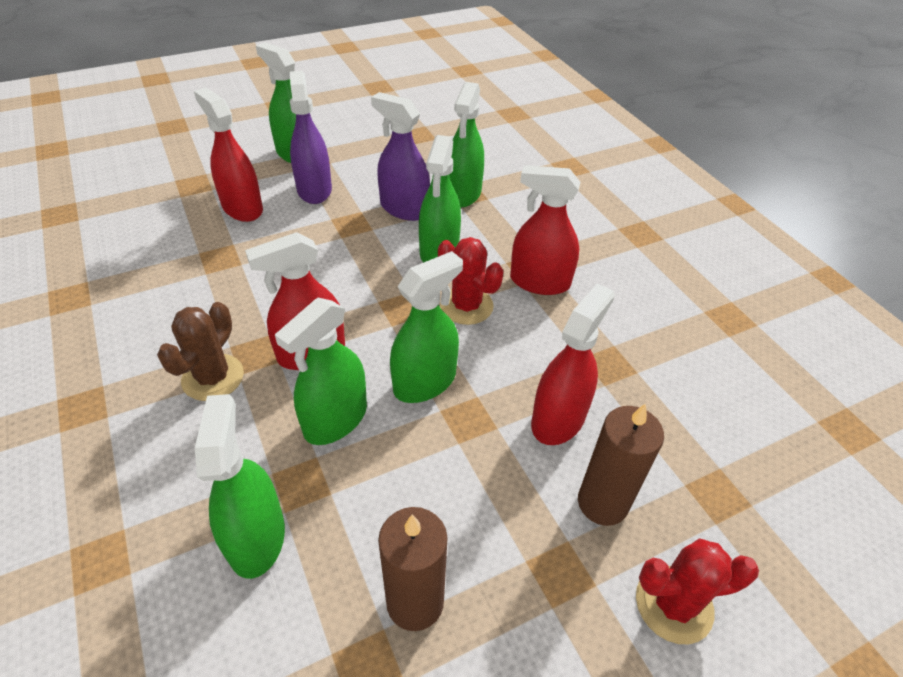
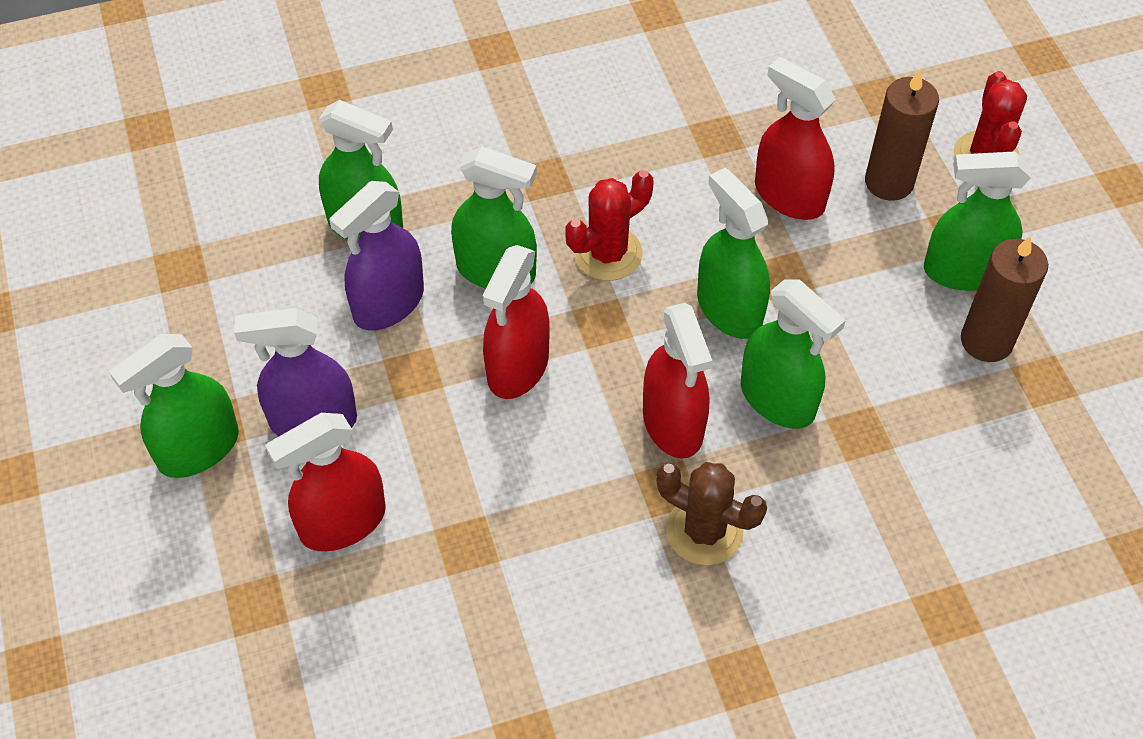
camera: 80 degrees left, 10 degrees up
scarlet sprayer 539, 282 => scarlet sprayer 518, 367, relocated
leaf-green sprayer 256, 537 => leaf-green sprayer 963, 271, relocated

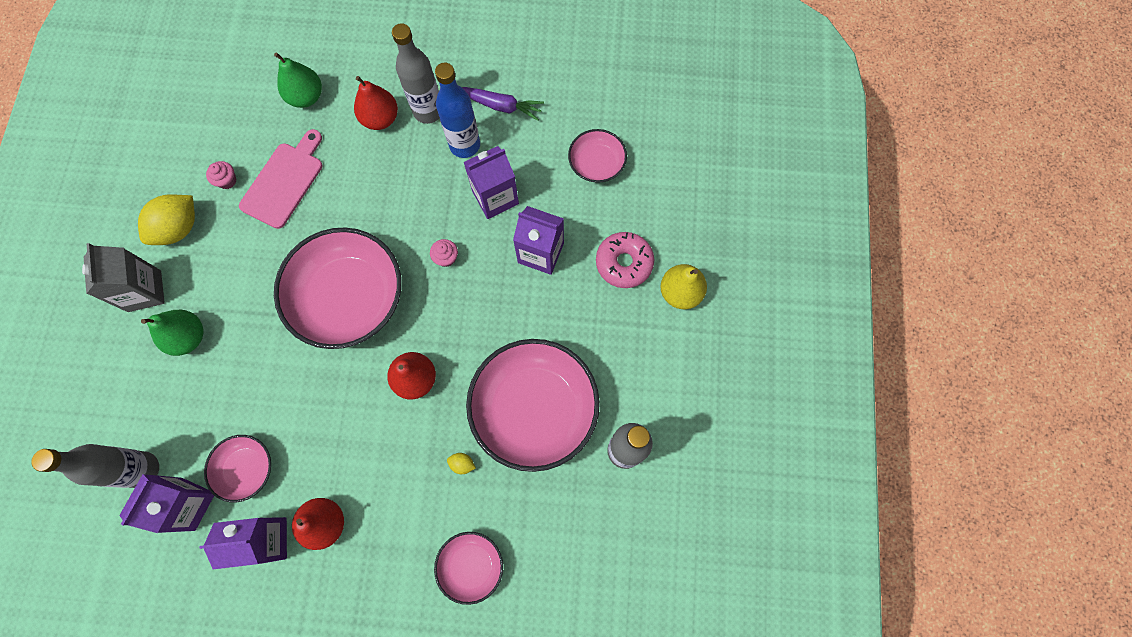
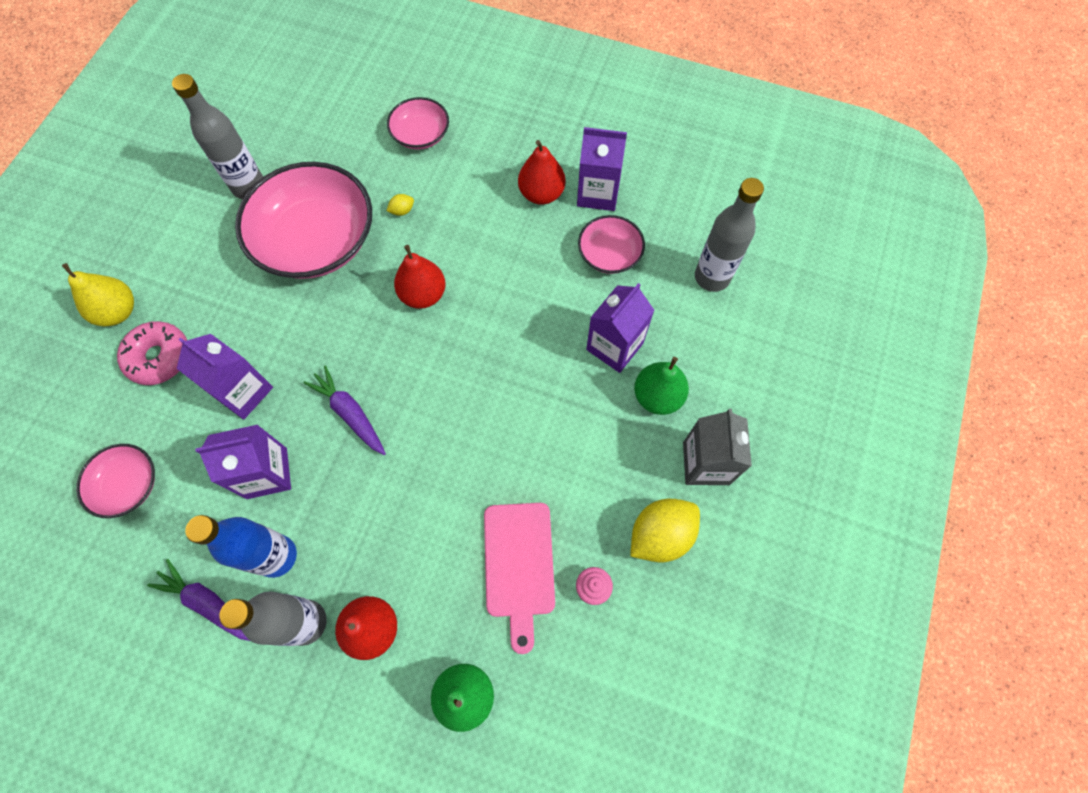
camera: 165 degrees left, 5 degrees down
rose-pink cutting board 284, 182 => rose-pink cutting board 519, 565, 45 degrees counterclockwise
rose-pink bowl 349, 298 => nothing
rose-pink cupcake 446, 258 => royal purple carrot 350, 413
golden citrus fruit 462, 464 => golden citrus fruit 402, 211, 60 degrees counterclockwise
royal purple carton 188, 504 => royal purple carton 614, 346, relocated

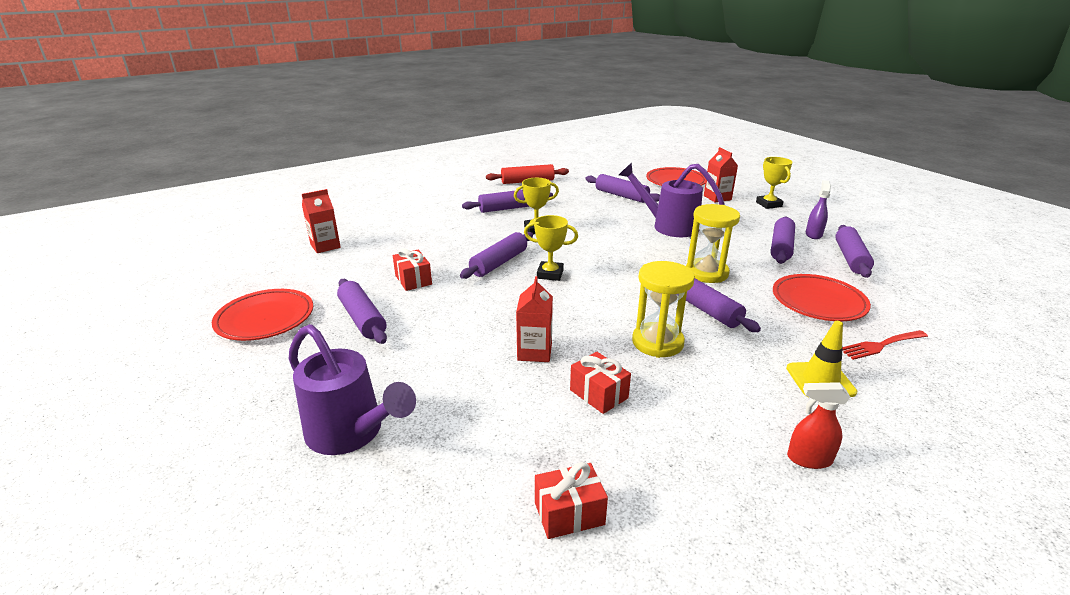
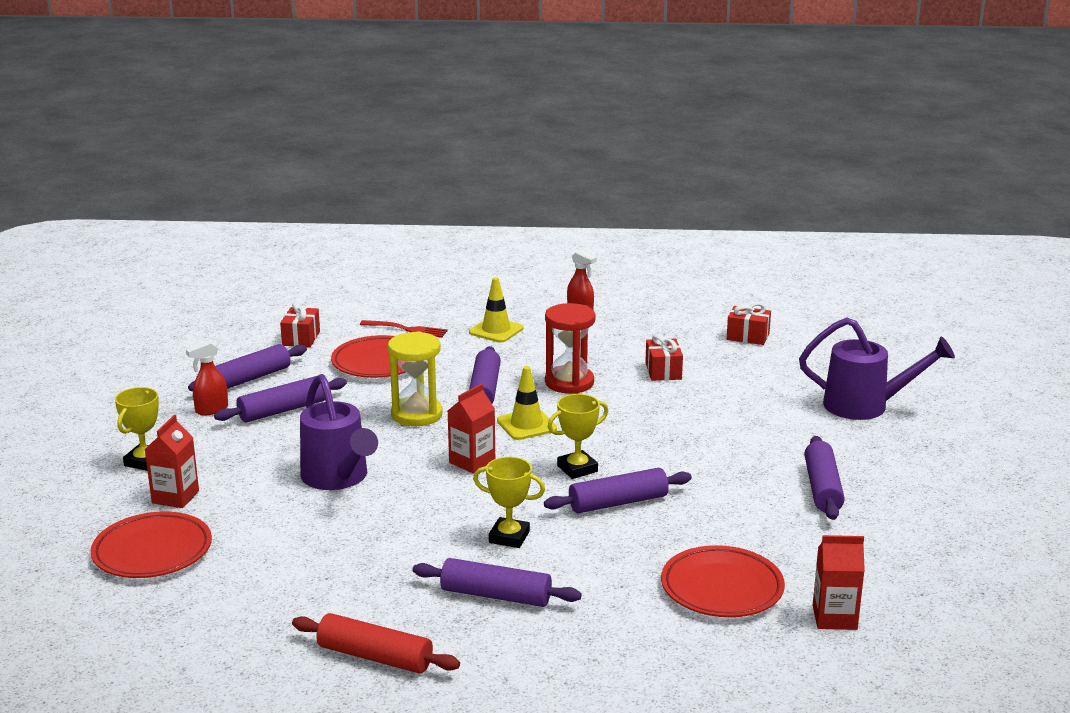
camera: 145 degrees left, 5 degrees down
royal purple pastry roller 621, 196 => nothing
royal purple sprayer 813, 234 => scarlet sprayer 211, 410
golden prize cup 550, 274 => golden prize cup 577, 469, 75 degrees counterclockwise
scarlet gift 413, 280 => scarlet gift 301, 338, relocated
golden sandglass 657, 342 => scarlet sandglass 569, 382
scarlet carton 534, 352 => scarlet carton 472, 462, relocated
scarlet dinner plate 265, 319 => scarlet dinner plate 722, 588, relocated
royal purple sprinkling can 351, 433 => royal purple sprinkling can 865, 406, 120 degrees clockwise
nothing => golden traffic cone 526, 425

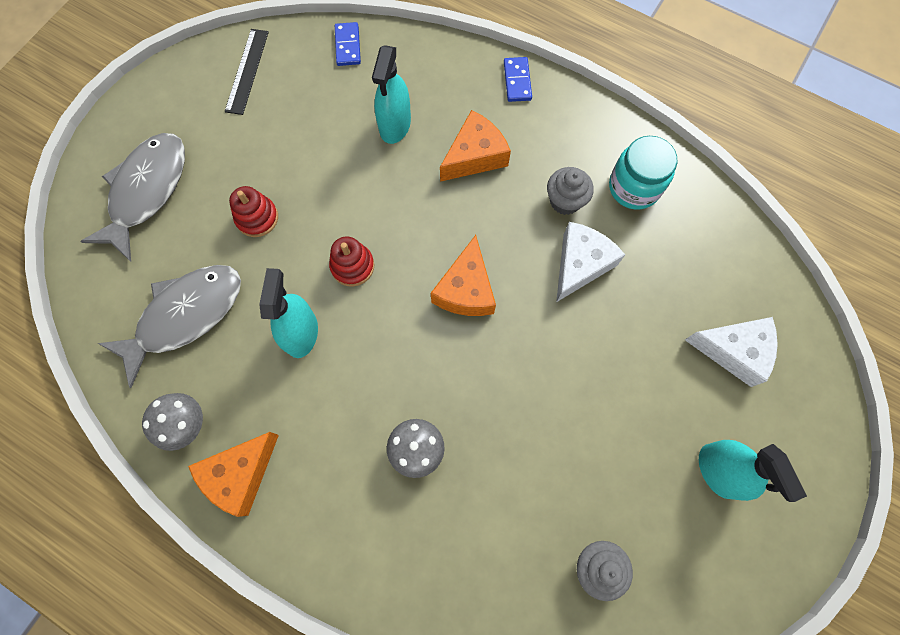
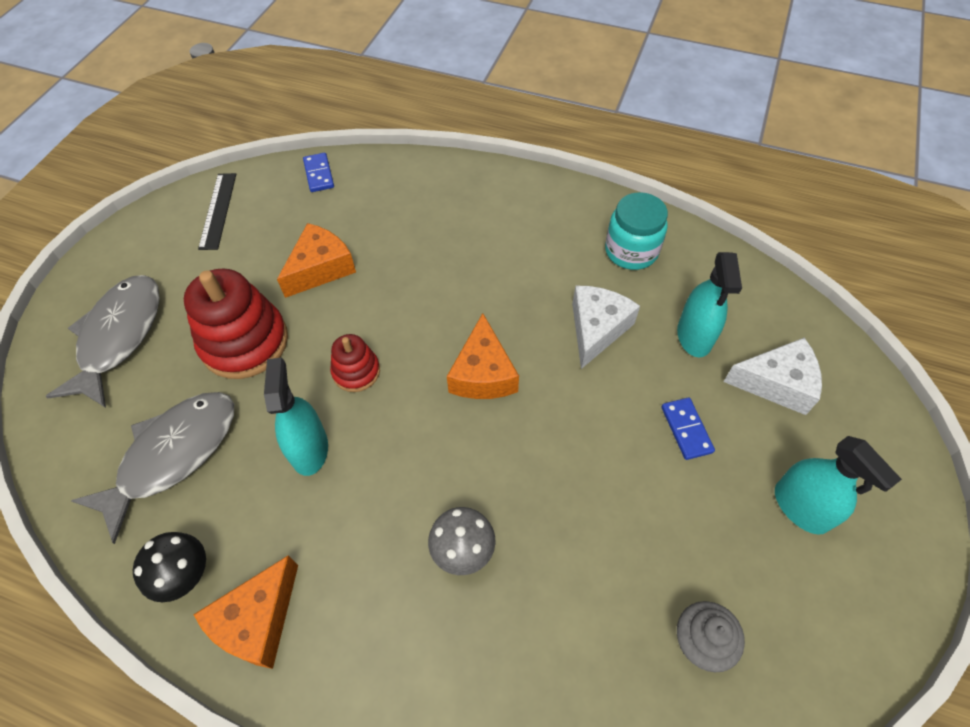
camera: 10 degrees left, 15 degrees down
teal sprayer 395, 125 => teal sprayer 694, 336, relocated
blue domino tile 517, 81 => blue domino tile 686, 429, relocated
bright orange cheese wedge 475, 156 => bright orange cheese wedge 320, 268, relocated
ash-grey cupcake 565, 201 => nothing
scarlet stacking rings 257, 218 => scarlet stacking rings 244, 342, x1.87
ash-grey fungus 186, 424 => ebony fungus 185, 575

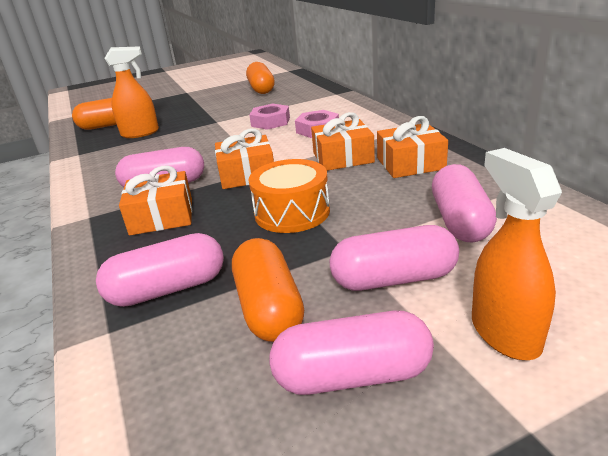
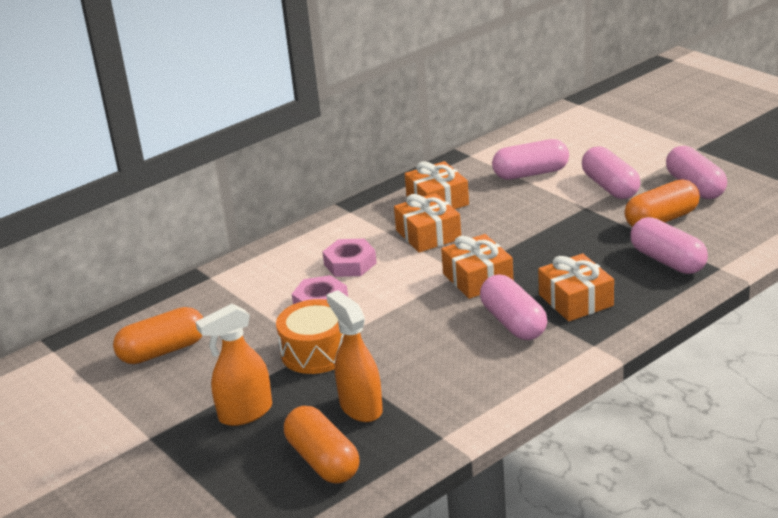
camera: 105 degrees left, 0 degrees up
bright orange sprayer 504, 332 => bright orange sprayer 245, 413, relocated
bright orange toy drum 292, 212 => bright orange toy drum 317, 352, relocated

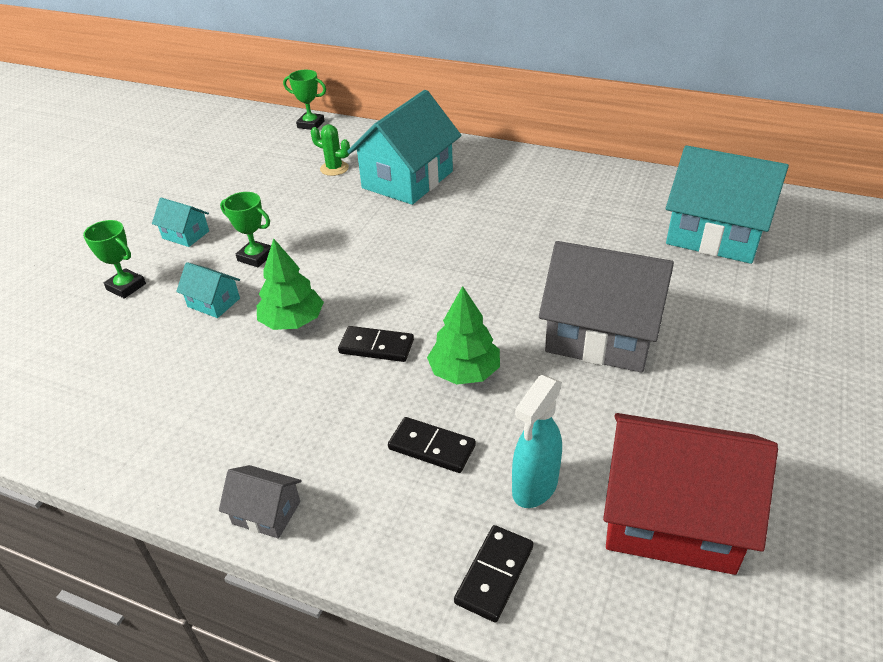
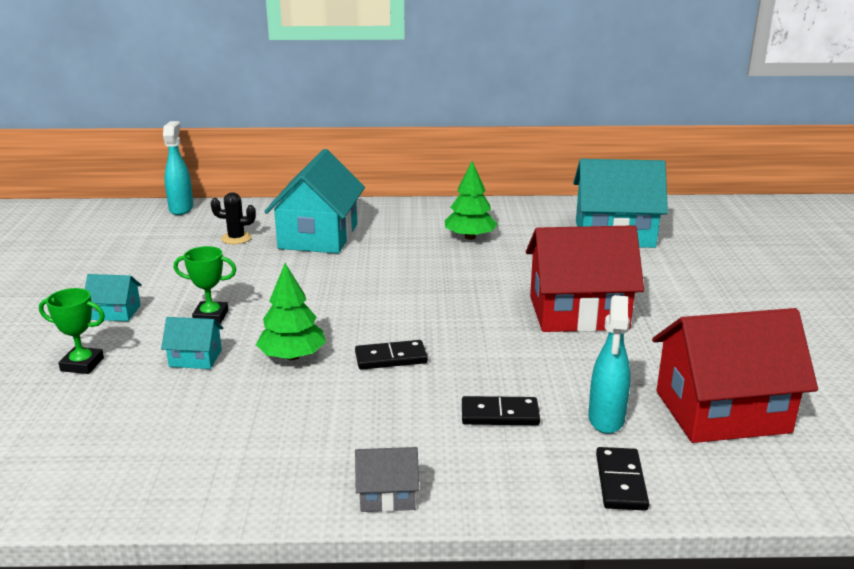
camera: 25 degrees left, 15 degrees down
leaf-green prize cup 311, 124 => teal sprayer 181, 209
leaf-green saguaro cactus 334, 168 => ebony saguaro cactus 236, 238
ash-grey toy house 601, 335 => scarlet toy house 578, 312
leaf-green tree 464, 372 => leaf-green tree 470, 237, relocated

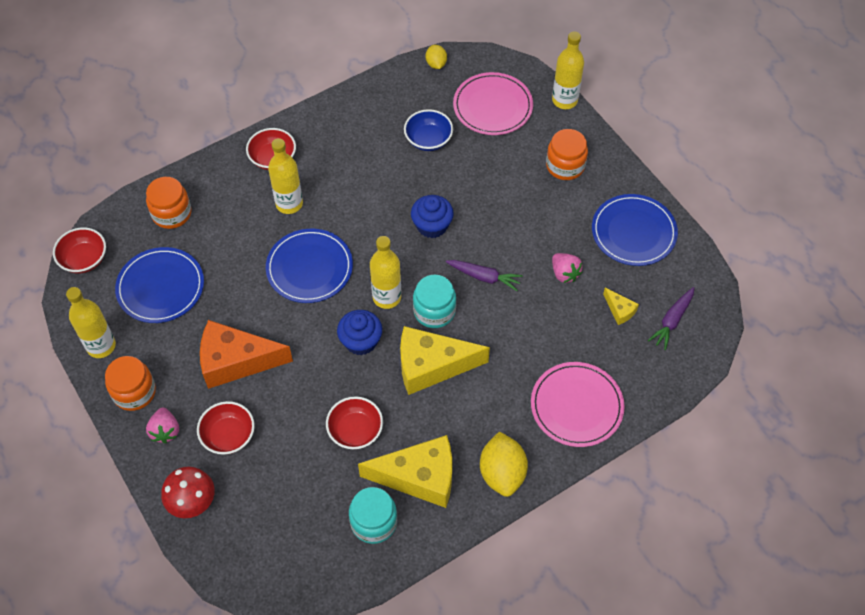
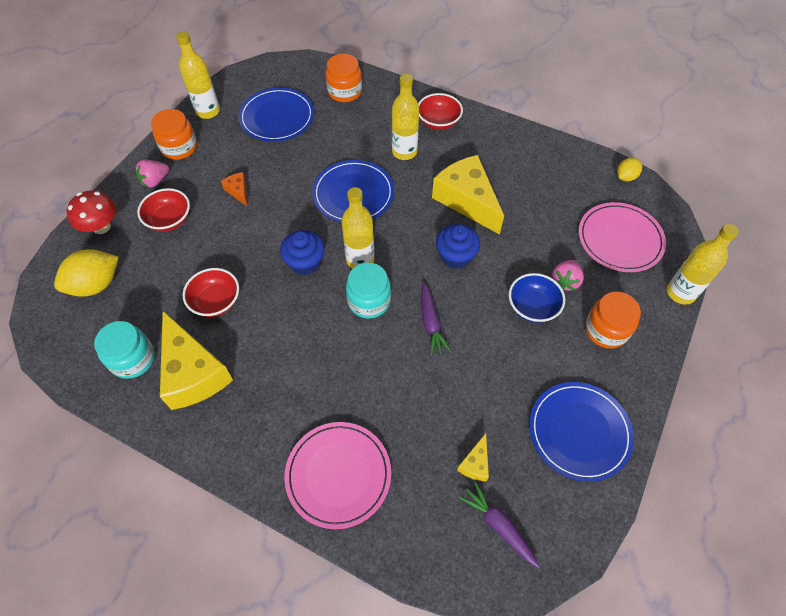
camera: 60 degrees right, 0 degrees up
blue bowl 428, 140 => blue bowl 532, 307, relocated
scarlet bowl 84, 259 => nothing
rose-pink toy strawberry 564, 273 => rose-pink toy strawberry 565, 281, relocated
royal purple carrot 672, 321 => royal purple carrot 498, 525, 45 degrees clockwise
bright orange cheese wedge 236, 361 => bright orange cheese wedge 238, 191, x0.44
golden cheese wedge 431, 366 => golden cheese wedge 467, 200, relocated
golden citrus fruit 502, 473 => golden citrus fruit 96, 285, relocated

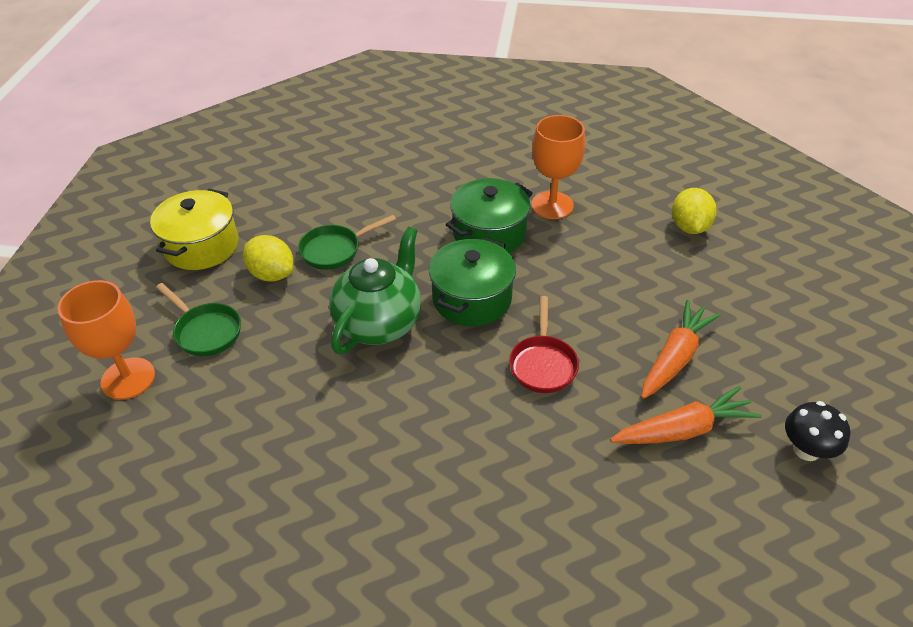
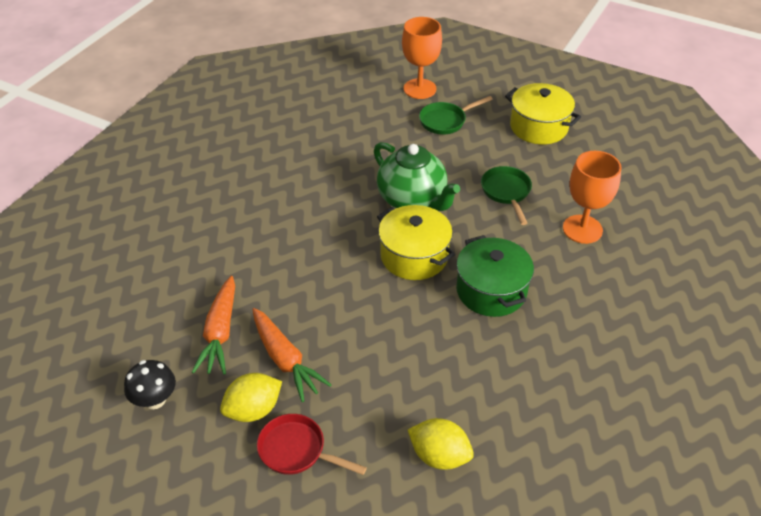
camera: 110 degrees right, 0 degrees up
bright orange goblet 552, 205 => bright orange goblet 582, 229, relocated
golden citrus fruit 272, 274 => golden citrus fruit 253, 410, relocated
leaf-green stockpot 472, 298 => golden stockpot 414, 256
scarlet pan 543, 364 => scarlet pan 297, 450, relocated

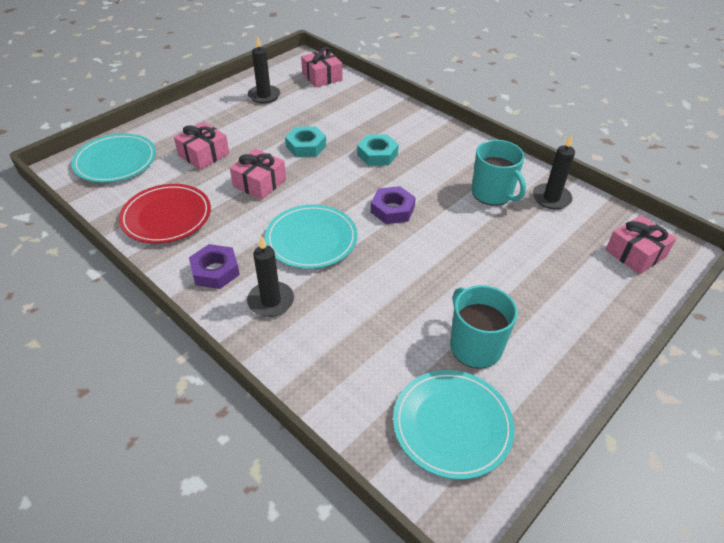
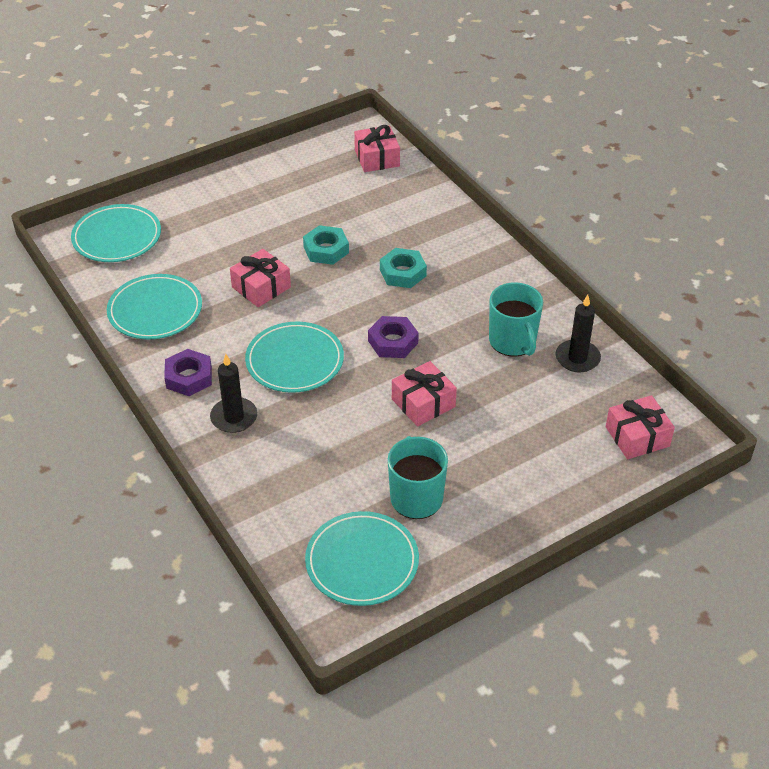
camera: 15 degrees right, 0 degrees up
ebony candle 264, 96 => nothing
rose-pink gift 204, 154 => rose-pink gift 423, 403, relocated
scarlet dinner plate 166, 217 => teal dinner plate 155, 310

